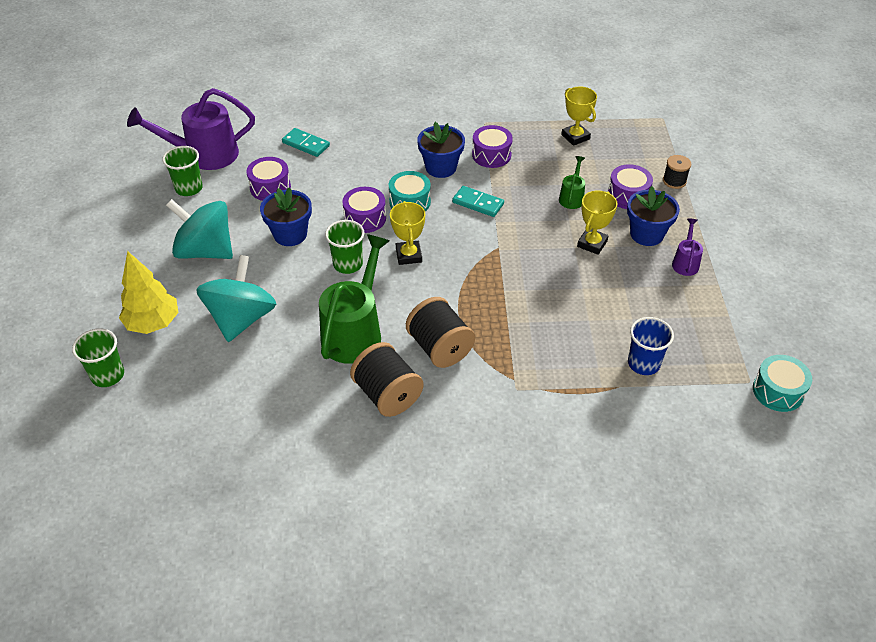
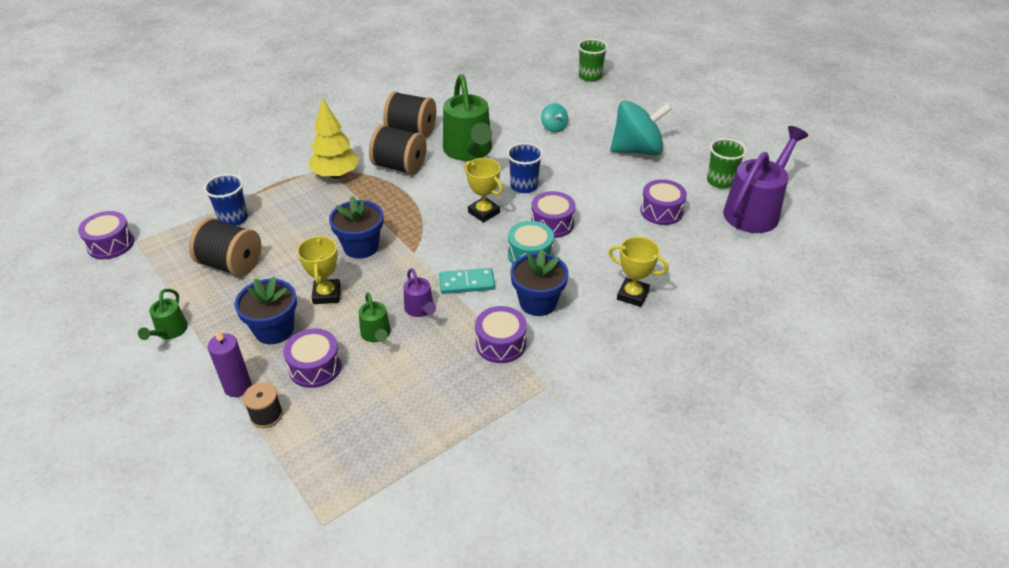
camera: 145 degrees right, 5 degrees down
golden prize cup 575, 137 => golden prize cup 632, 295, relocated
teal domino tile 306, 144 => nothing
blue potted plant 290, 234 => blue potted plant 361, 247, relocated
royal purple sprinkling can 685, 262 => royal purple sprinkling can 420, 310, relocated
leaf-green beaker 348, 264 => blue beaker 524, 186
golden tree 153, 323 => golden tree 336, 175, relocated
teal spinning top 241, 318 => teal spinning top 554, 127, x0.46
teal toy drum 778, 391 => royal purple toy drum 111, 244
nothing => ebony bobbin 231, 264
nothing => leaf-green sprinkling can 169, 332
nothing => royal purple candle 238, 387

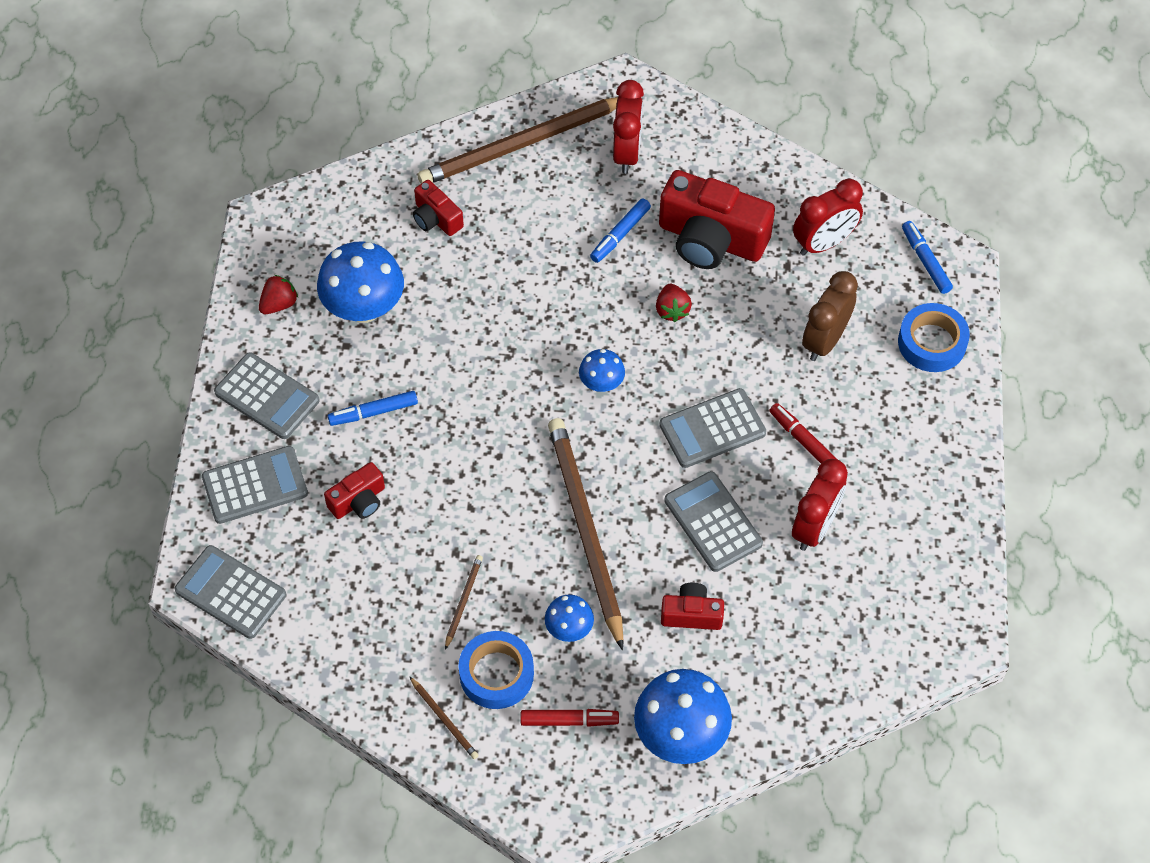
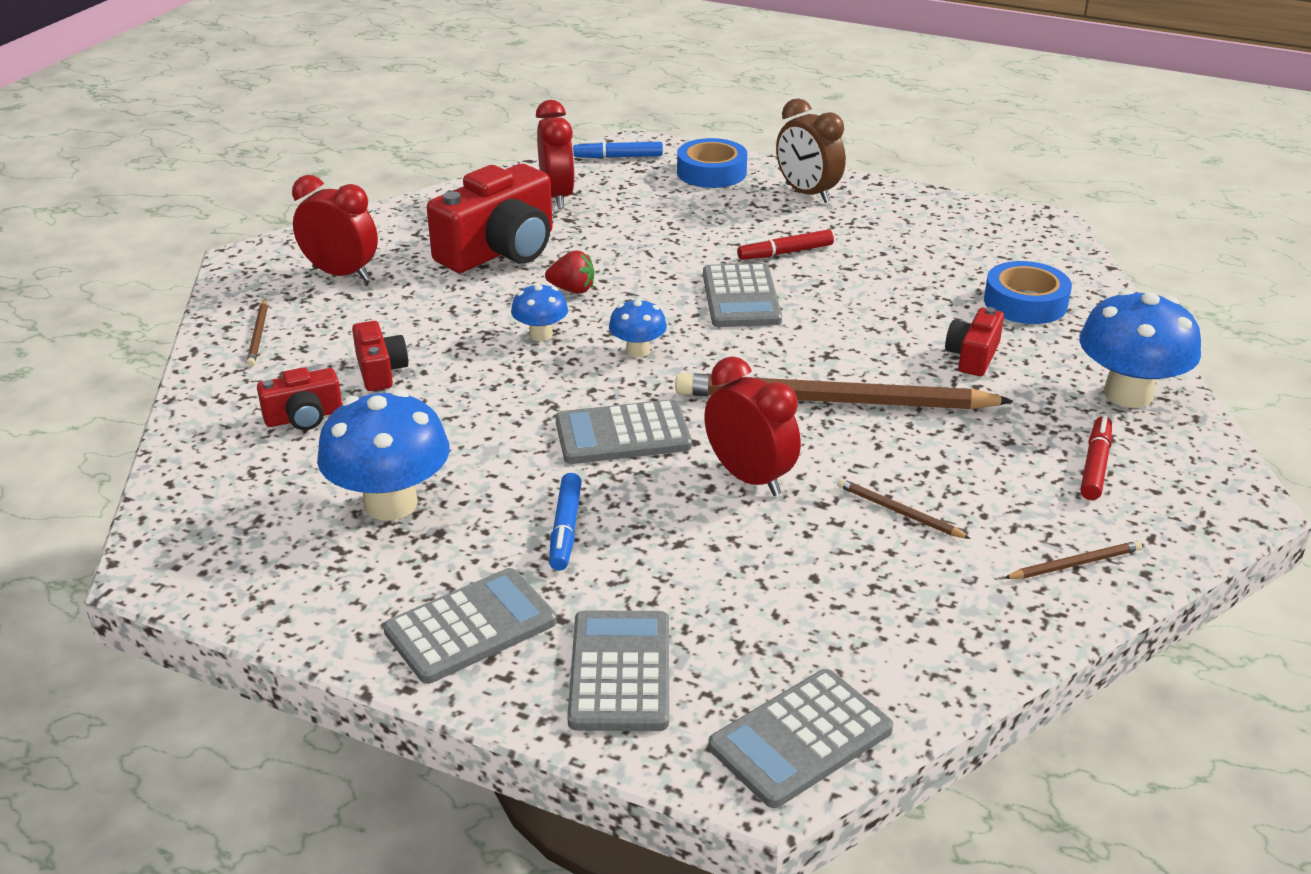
camera: 70 degrees left, 25 degrees down
russet wooden pencil 522, 144 => russet wooden pencil 258, 335, x0.40
blue marker pen 620, 234 => nothing
russet alarm clock 824, 340 => russet alarm clock 807, 193, relocated
scarlet toy strawberry 279, 304 => nothing
scarlet alarm clock 815, 527 => scarlet alarm clock 749, 478, relocated
scarlet camera 358, 501 => scarlet camera 380, 370, relocated
ash-grey calculator 713, 522 => ash-grey calculator 623, 434, relocated
blue fungus 569, 629 => blue fungus 541, 334, relocated
blue sticky tape 496, 674 => blue sticky tape 1025, 302, relocated

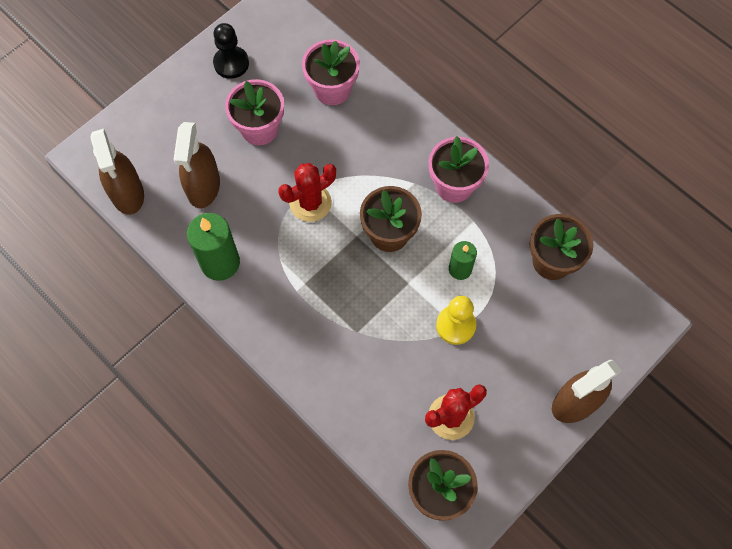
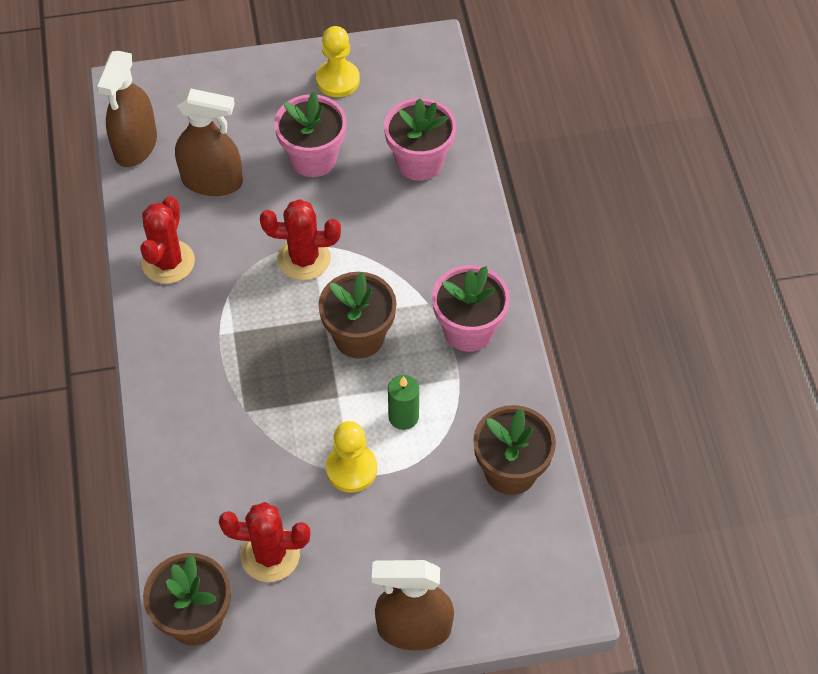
camera: 35 degrees right, 10 degrees down
ebony pawn 231, 63 => golden pawn 338, 80
russet sprayer 203, 186 => russet sprayer 212, 181, 120 degrees counterclockwise
leaf-green candle 220, 262 => scarlet saguaro cactus 168, 262

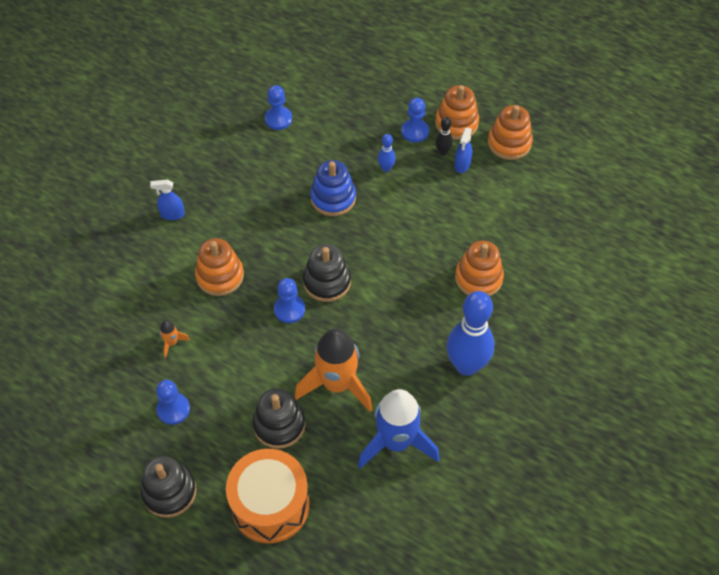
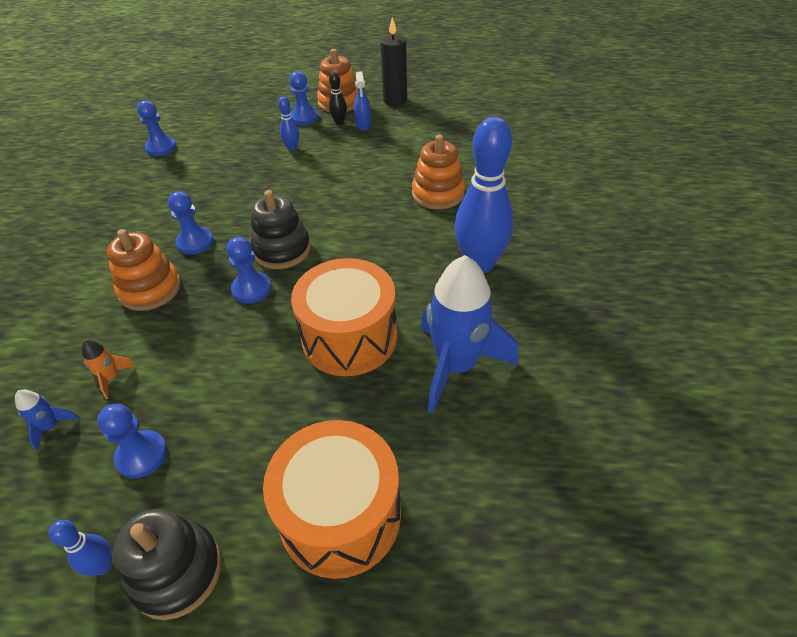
camera: 25 degrees left, 10 degrees down
bright orange stacking rings 509, 143 => ebony candle 395, 100
blue stacking rings 333, 198 => nothing
blue sprayer 172, 214 => nothing
bright orange toy rocket 337, 384 => bright orange toy drum 349, 337
ebony stacking rings 279, 425 => nothing
nothing => blue pawn 195, 242
nothing => blue toy rocket 51, 427
nothing => blue bowling pin 103, 566

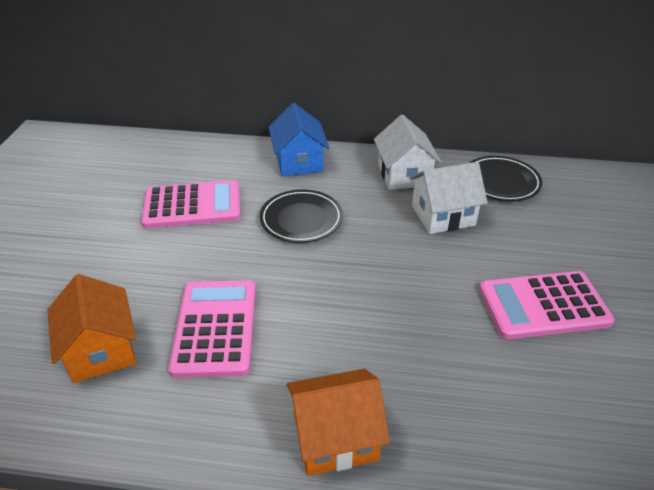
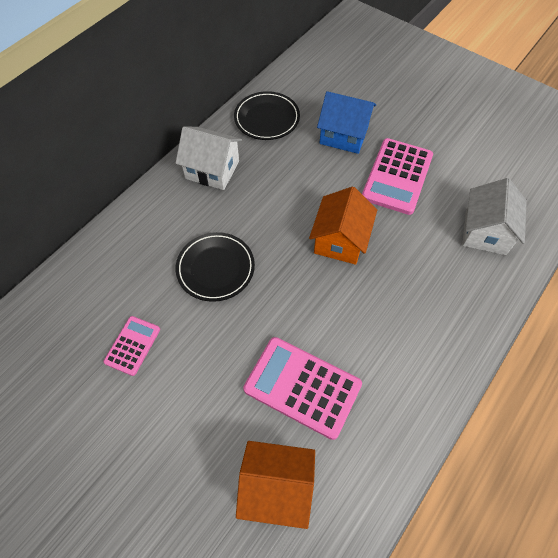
camera: 60 degrees left, 20 degrees up
blue toy house 299, 161 => blue toy house 344, 135, relocated
snow-white toy house 443, 215 => snow-white toy house 485, 232, relocated
rose-pink calculator 192, 205 => rose-pink calculator 132, 345, x0.55
bright orange toy house 335, 437 => bright orange toy house 340, 240, relocated

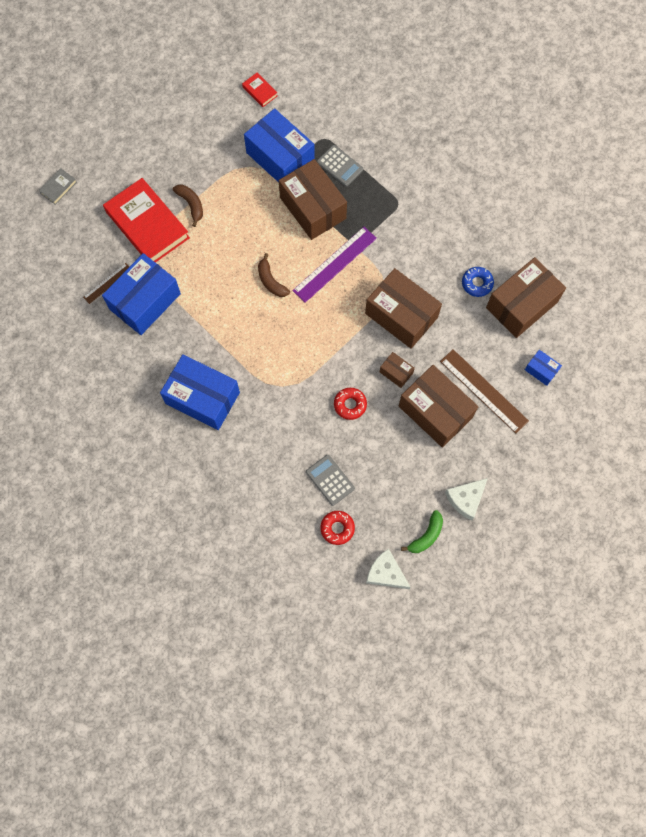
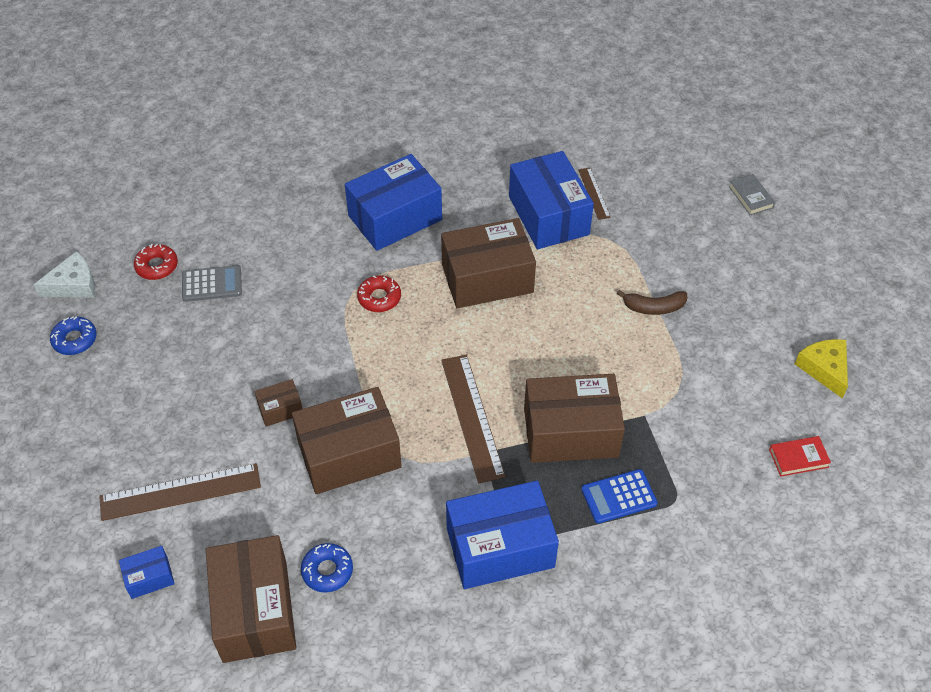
camera: 120 degrees right, 20 degrees down
blue package 280, 157 => blue package 500, 547, relocated
ash-grey calculator 340, 166 => blue calculator 619, 496
scarlet book 147, 225 => nothing
royal purple ruler 335, 264 => russet ruler 472, 417
russet banana 271, 281 => nothing
russet package 435, 411 => russet package 487, 278, relocated
scarlet doughnut 350, 405 => scarlet doughnut 379, 298, relocated
snow-white cheese wedge 466, 499 => nothing
leaf-green banana 426, 535 => blue doughnut 75, 340
nothing => golden cheese wedge 824, 369

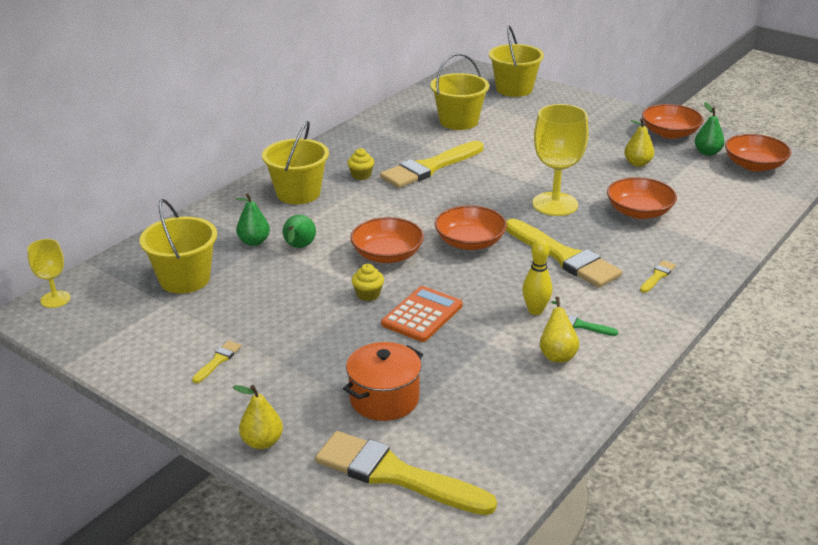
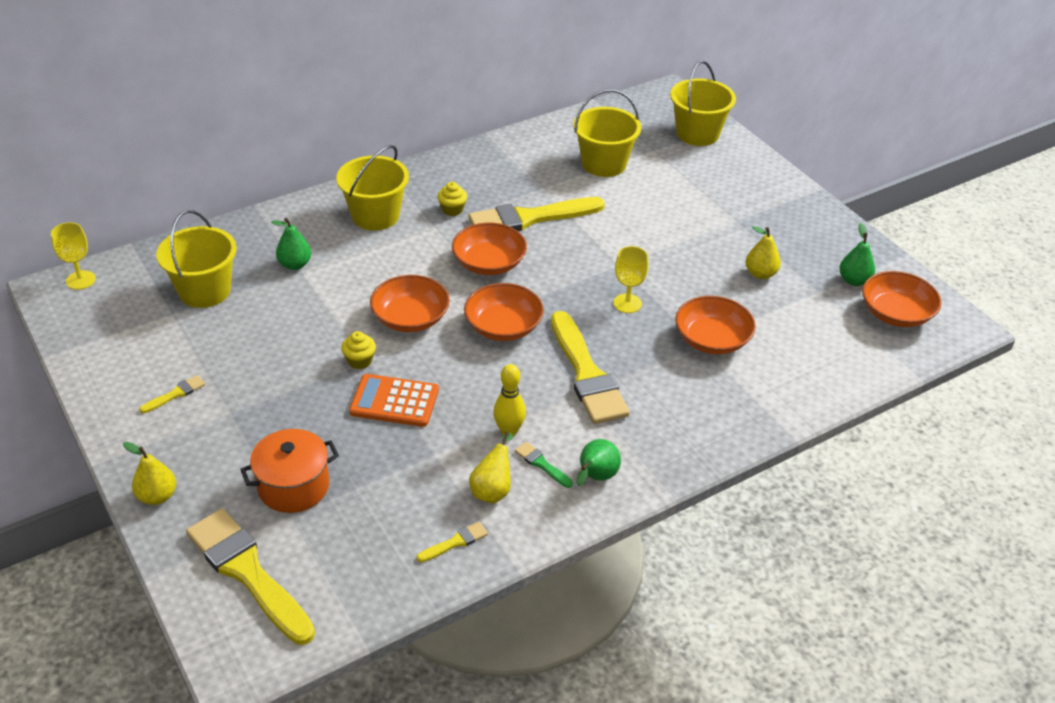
camera: 20 degrees right, 10 degrees up
golden goblet 555, 204 => golden goblet 627, 303, x0.55
bright orange bowl 670, 133 => bright orange bowl 489, 263, relocated
leaf-green toy pear 298, 248 => leaf-green toy pear 595, 477, relocated
golden paint brush 657, 276 => golden paint brush 455, 542, relocated
bright orange calculator 422, 315 => bright orange calculator 394, 401, 135 degrees counterclockwise

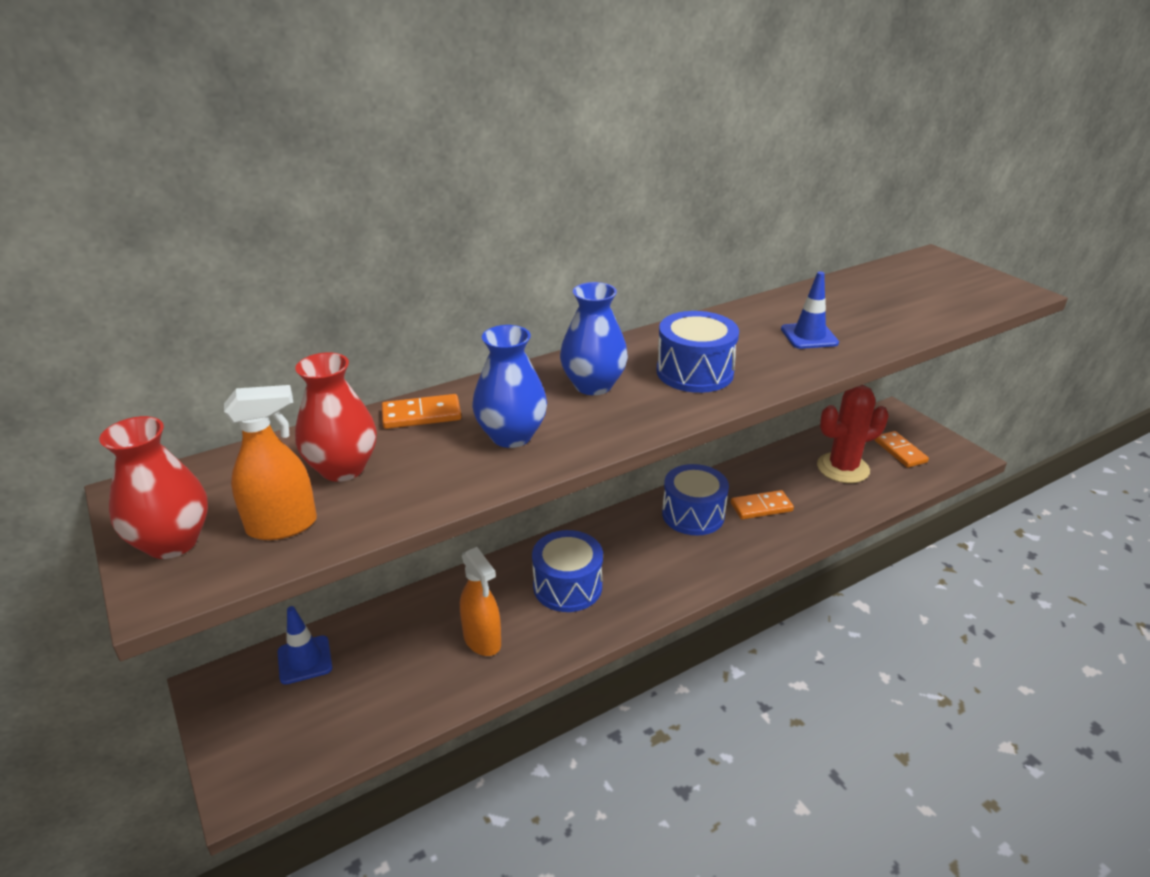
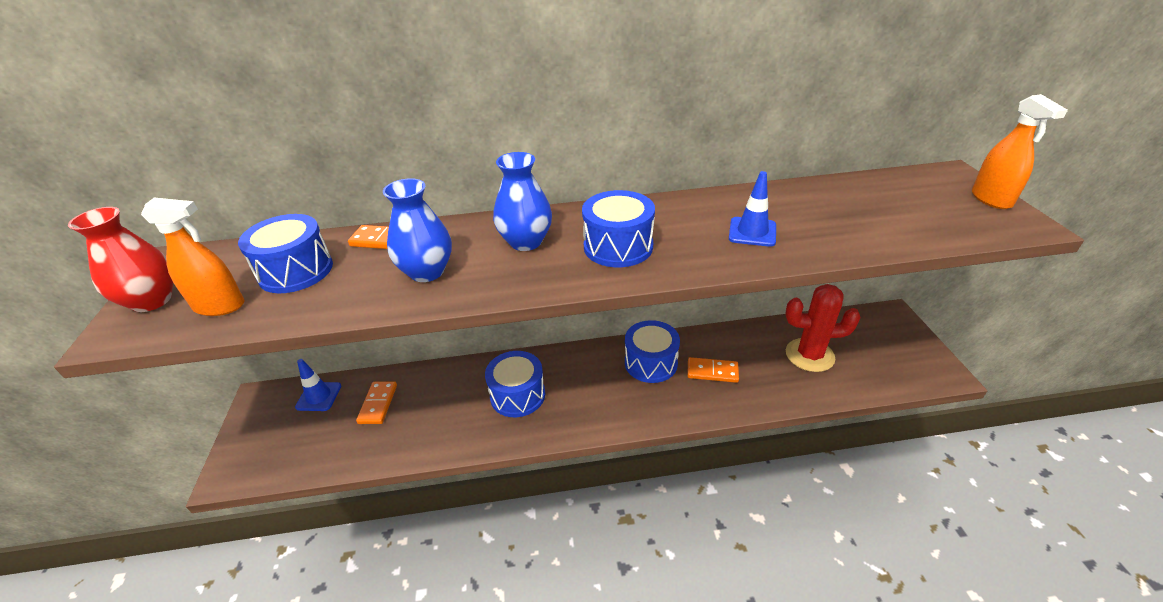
camera: 25 degrees right, 5 degrees up
scarlet flower vase 342, 468 => blue toy drum 296, 271
bright orange domino tile 900, 451 => bright orange domino tile 378, 404, relocated
bright orange sprayer 482, 640 => bright orange sprayer 991, 199, relocated

